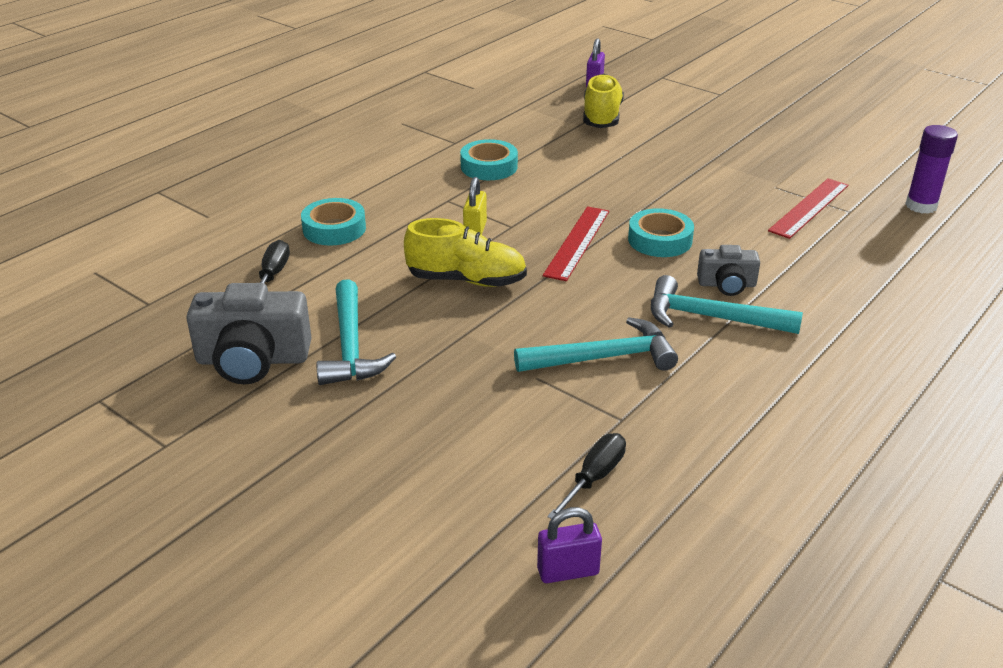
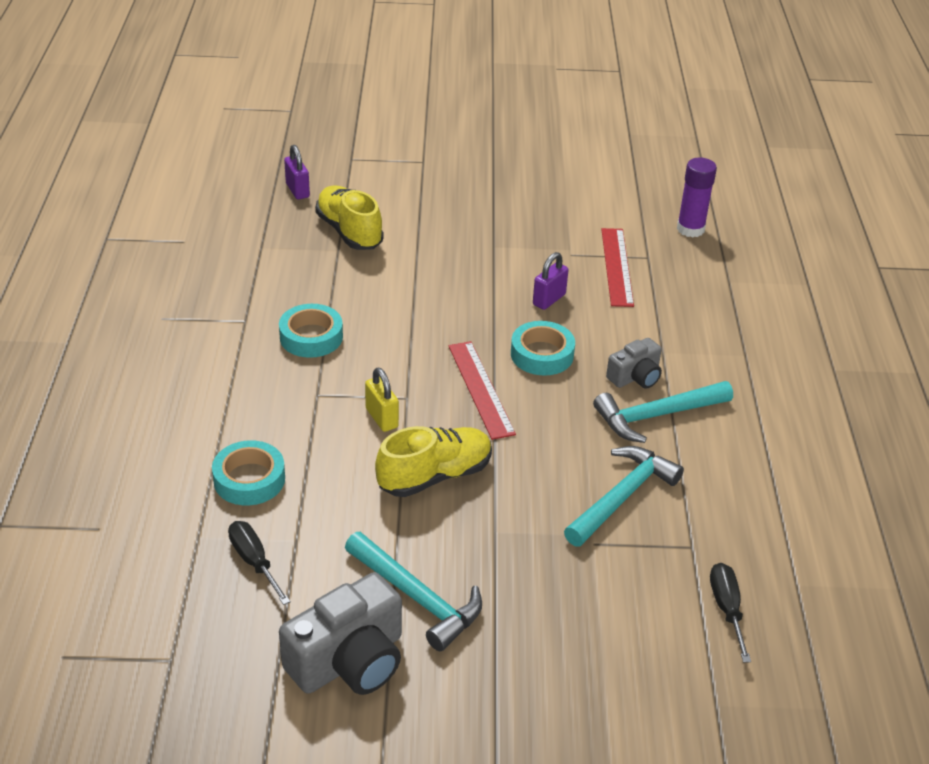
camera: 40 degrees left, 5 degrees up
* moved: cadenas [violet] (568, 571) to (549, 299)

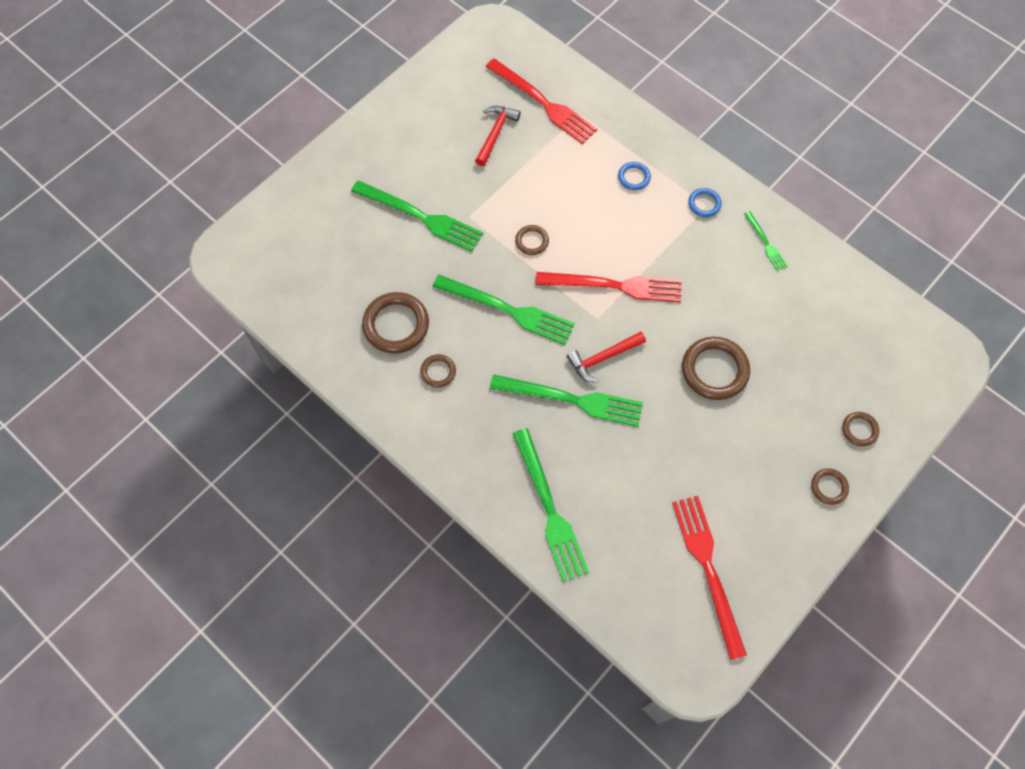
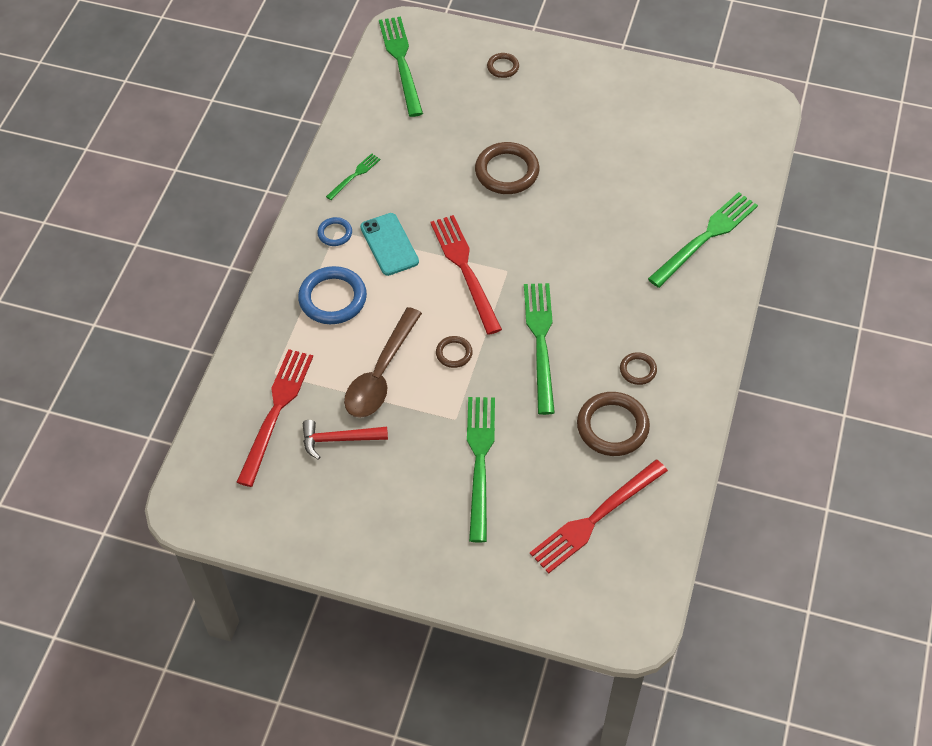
camera: 115 degrees left, 10 degrees down
* resized: anneau [bleu] (634, 177) = (332, 298) x1.90
* added: cuillère [marron] (381, 374)
* added: téléphone [turquoise] (389, 244)
* moved: fourchette [vert] (572, 400) to (401, 62)
* moved: fourchette [rouge] (708, 569) to (595, 518)
* removed: marteau [rouge] (603, 358)
* removed: anneau [marron] (829, 487)

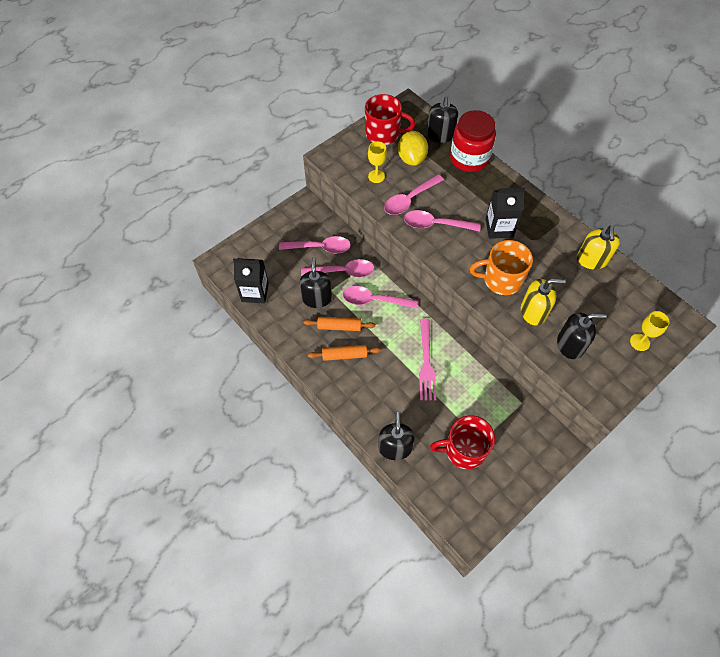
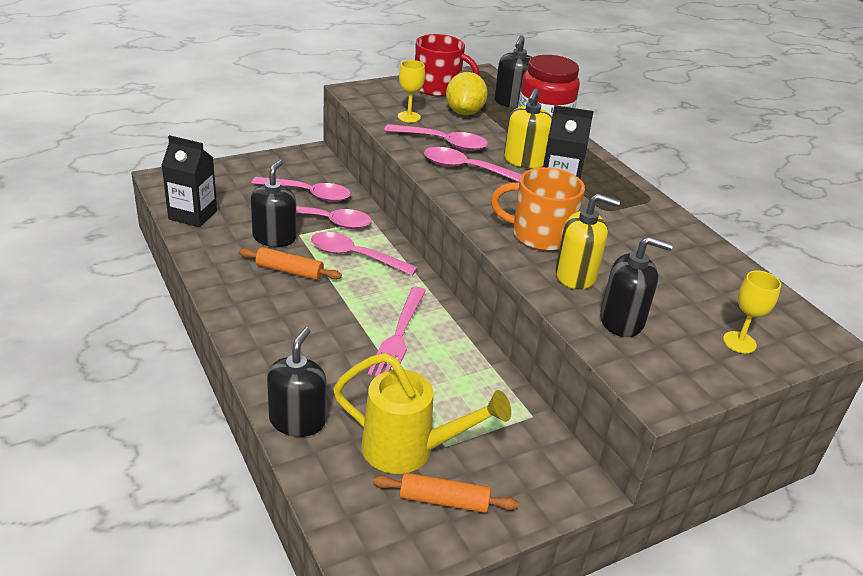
camera: 10 degrees right, 25 degrees down
* replaced: tasse [rouge] (464, 450) to arrosoir [jaune] (410, 450)
* moved: rouleau à pâtisserie [orange] (344, 355) to (444, 500)
* turned: cuillère [rose] (409, 200) = (443, 143) 135 degrees counterclockwise
* moved: distributeur de savon [jaune] (591, 260) to (524, 160)

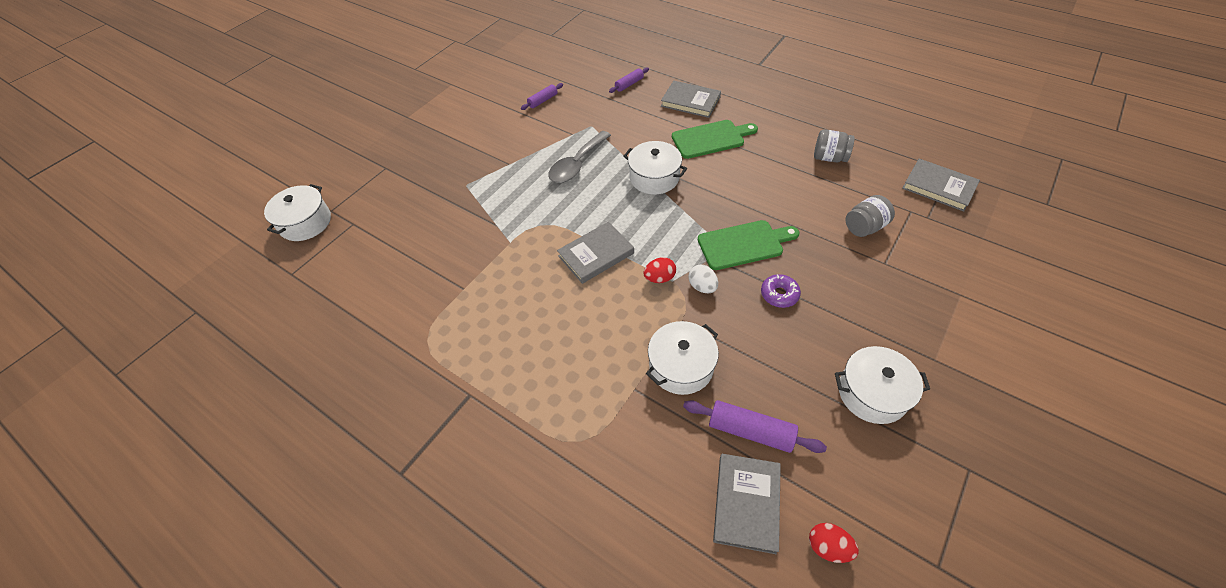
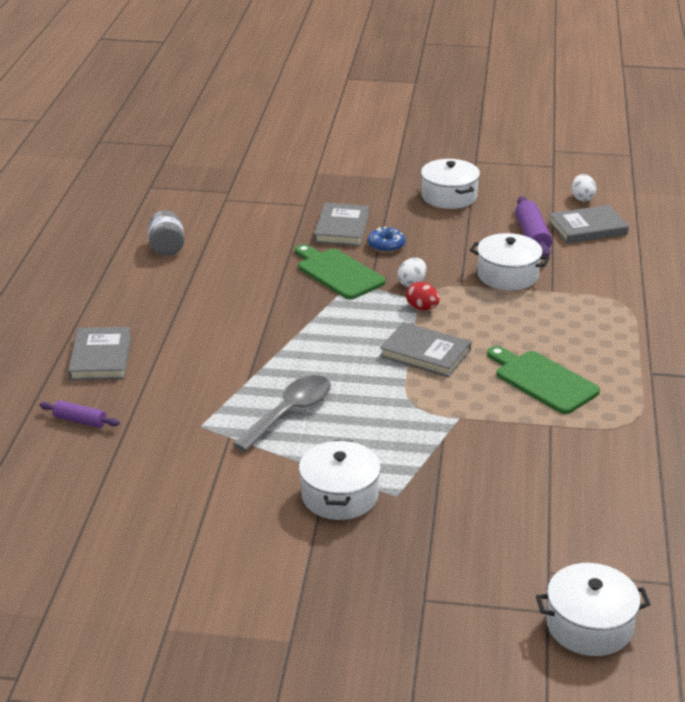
camera: 120 degrees left, 20 degrees down
* turned: cuillère [gris] (577, 164) = (290, 412) 60 degrees counterclockwise
* moved: marmite [blanc] (654, 177) to (339, 495)
* moved: livre [gris] (938, 187) to (342, 228)
* recoloured: beignet [violet] (779, 294) to beignet [bleu] (386, 245)
* moved: planche à découper [vert] (711, 139) to (543, 380)
* recoloured: œuf [rouge] (828, 547) to œuf [blanc] (582, 198)
* removed: rouleau à pâtisserie [violet] (543, 101)
* removed: bocal [gris] (864, 227)

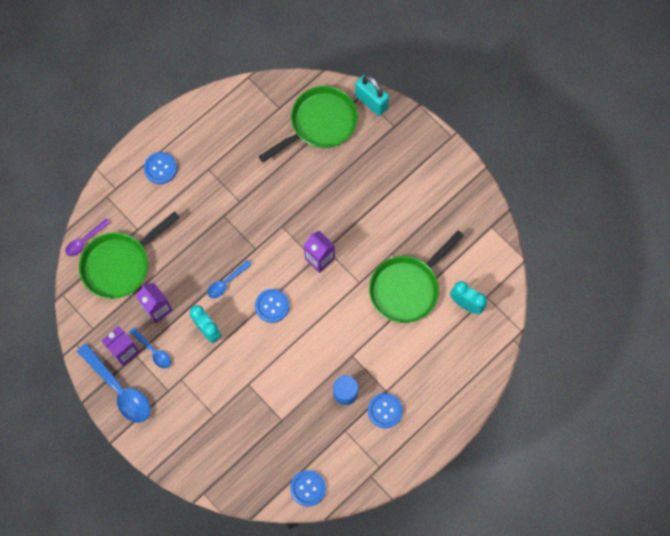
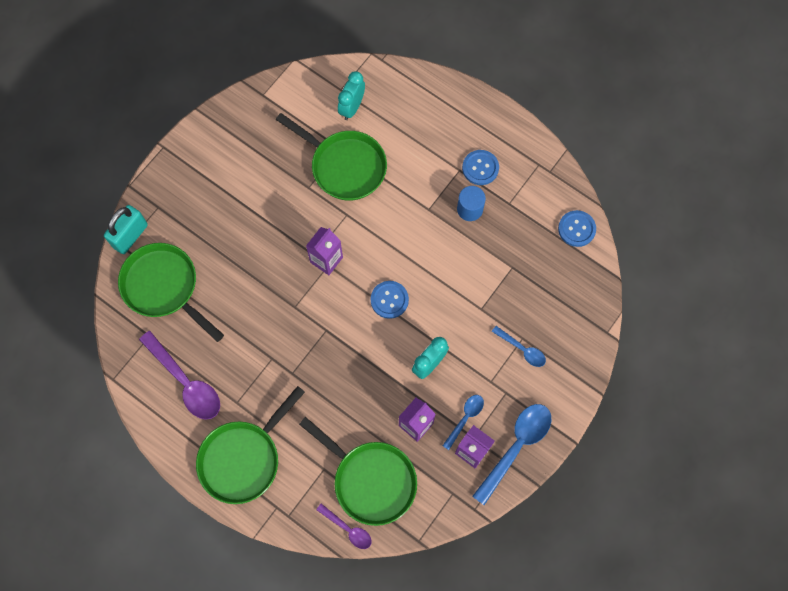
camera: 100 degrees left, 0 degrees up
* added: cuillère [violet] (186, 382)
* replaced: bouton [bleu] (160, 168) to poêle [vert] (243, 458)
* moved: cuillère [bleu] (226, 282) to (522, 349)

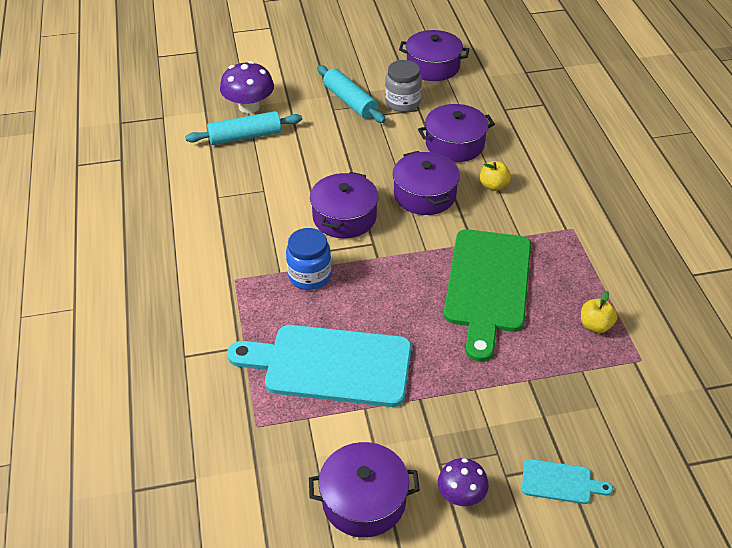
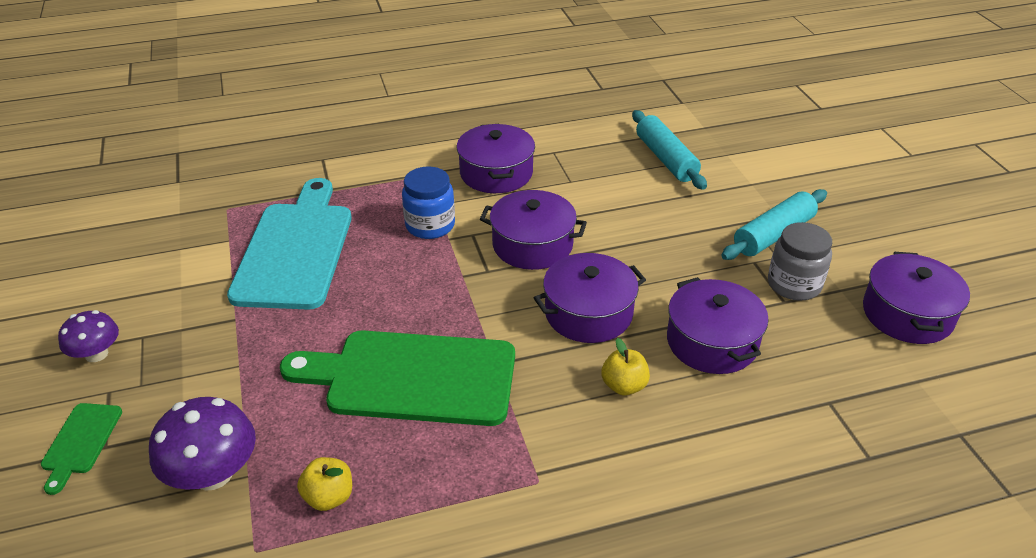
camera: 85 degrees right, 5 degrees down
* recoloured: planche à découper [turquoise] (560, 482) to planche à découper [vert] (80, 442)
* moved: champignon [violet] (249, 106) to (213, 473)
* moved: marmite [violet] (364, 500) to (496, 173)

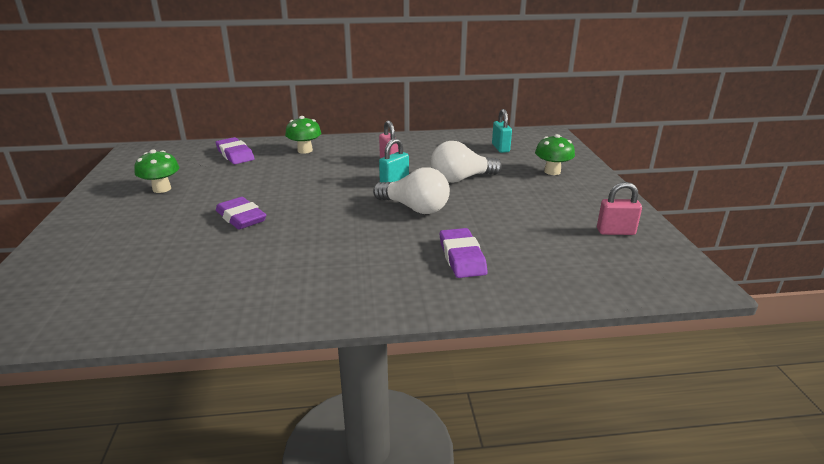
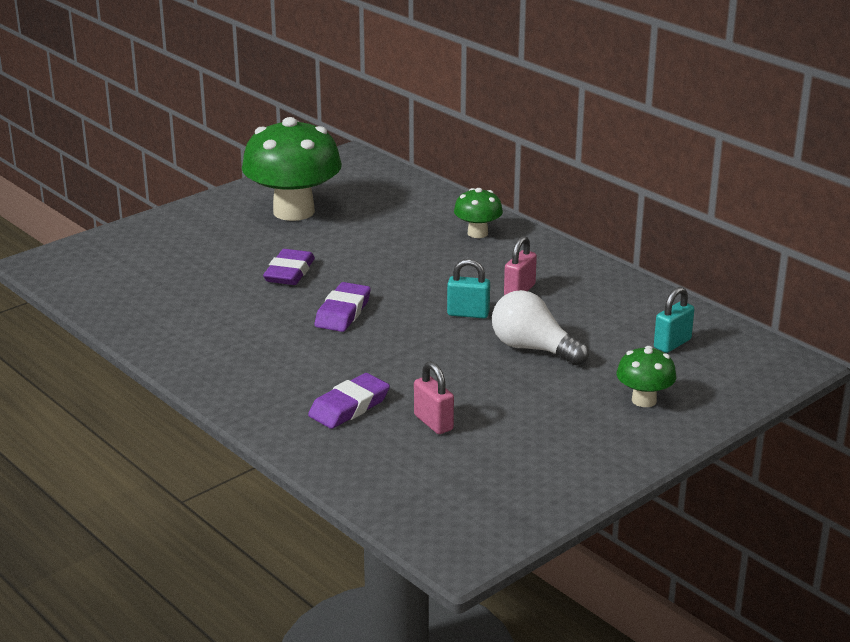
camera: 55 degrees right, 0 degrees up
* resized: champignon [vert] (162, 189) = (294, 211) x2.08
* moved: gomme [violet] (235, 154) to (343, 312)
* moved: cadenas [rose] (615, 232) to (433, 423)
* removed: ampoule [blanc] (415, 208)

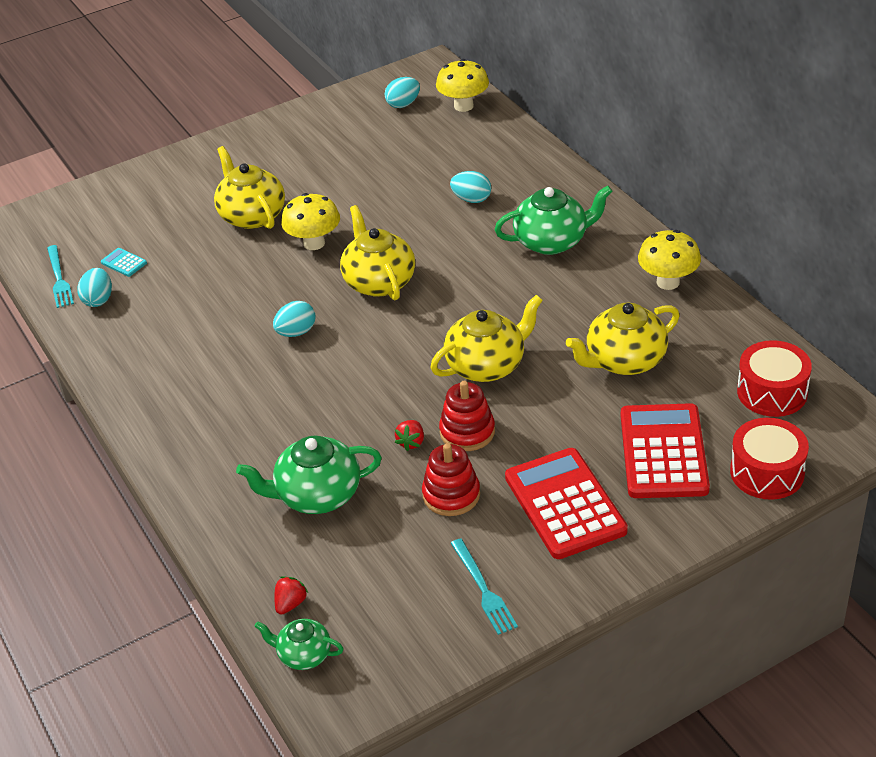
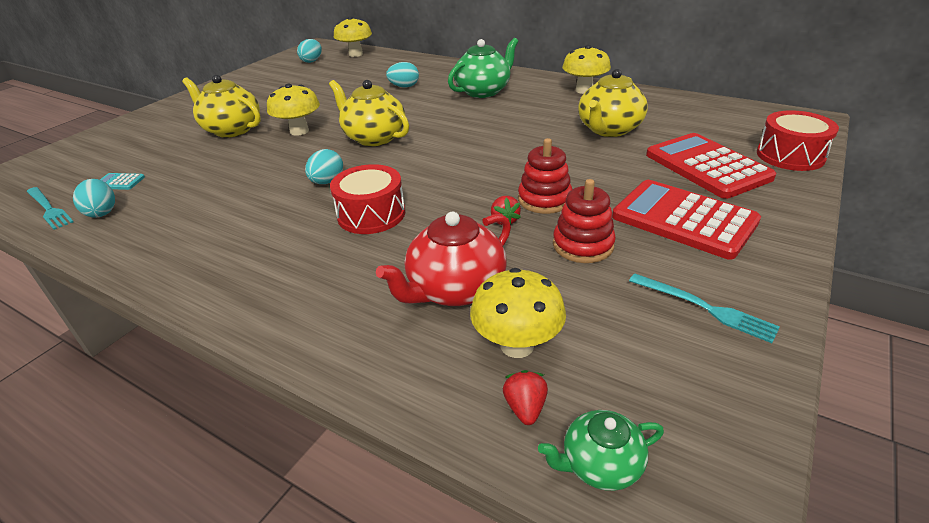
camera: 30 degrees left, 5 degrees down
* moved: tambour [rouge] (772, 392) to (371, 214)
* recoloured: théière [vert] (317, 495) to théière [rouge] (455, 289)
* added: champignon [jaune] (517, 345)
* removed: théière [jaune] (487, 365)

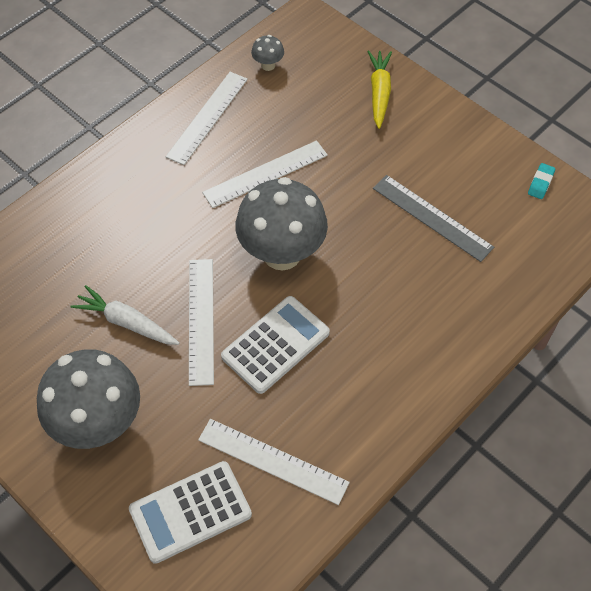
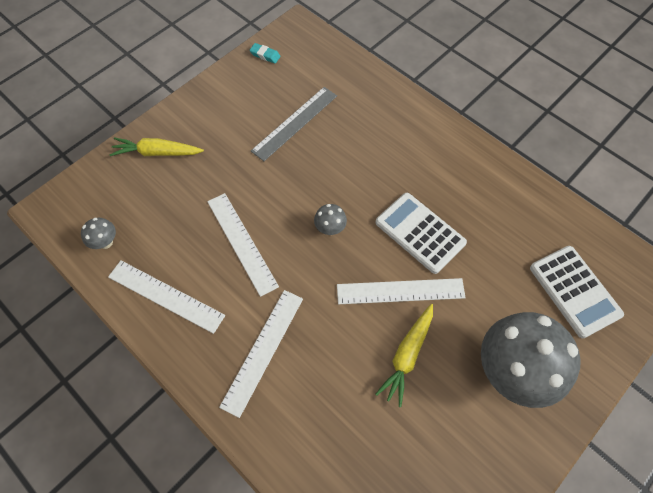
camera: 90 degrees left, 5 degrees up
* moved: règle [blanc] (273, 461) to (263, 350)
* resized: champignon [gris] (282, 254) = (330, 229) x0.42
* recoloured: carotte [blanc] (127, 323) to carotte [jaune] (407, 355)

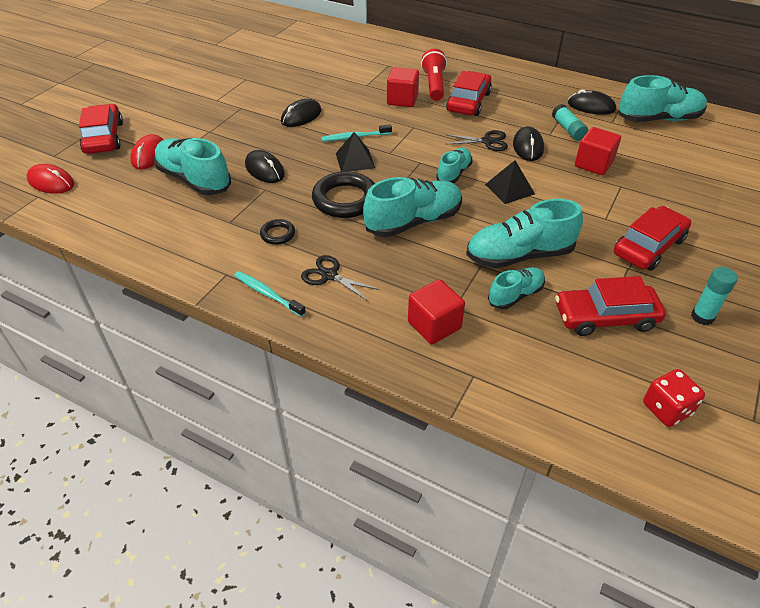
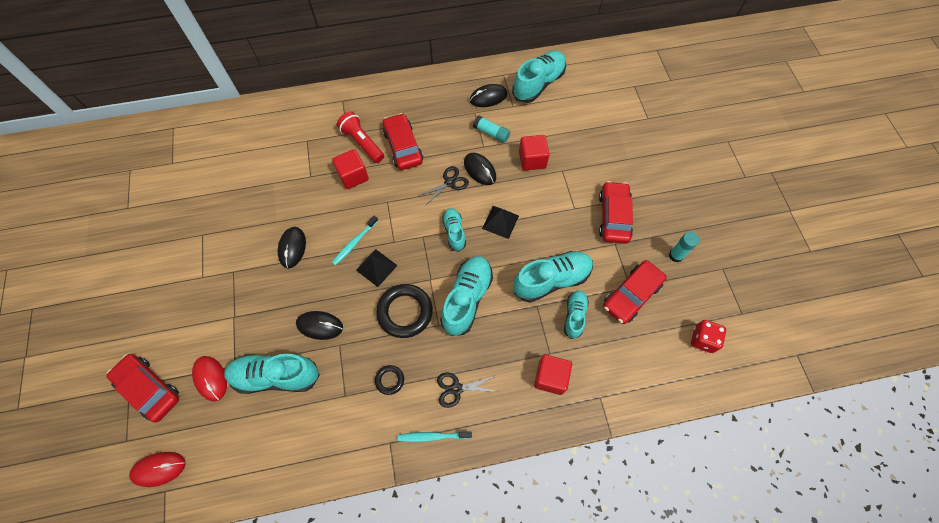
camera: 40 degrees left, 20 degrees up
* turned: chaussure [turquoise] (519, 255) = (551, 280) 150 degrees counterclockwise

